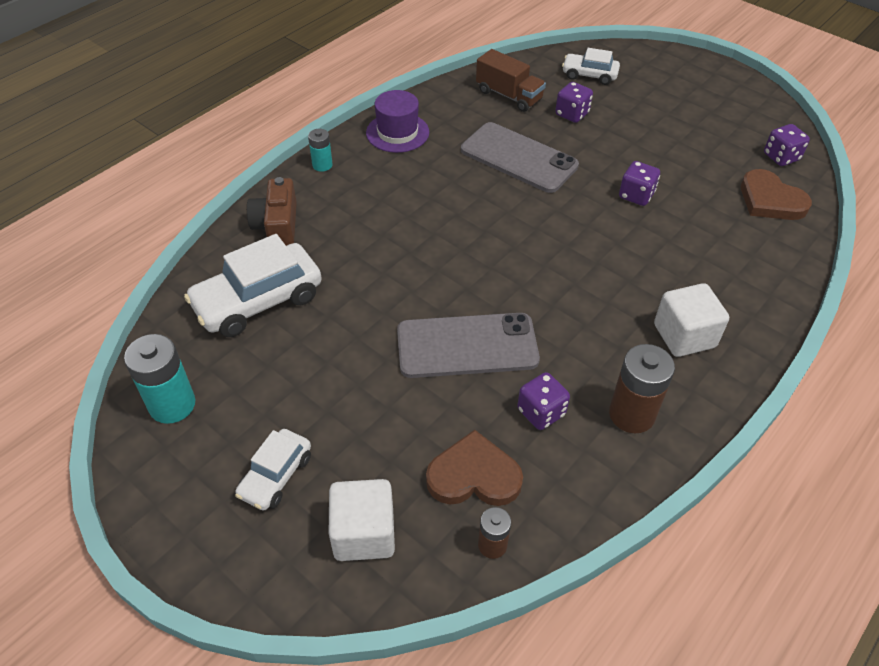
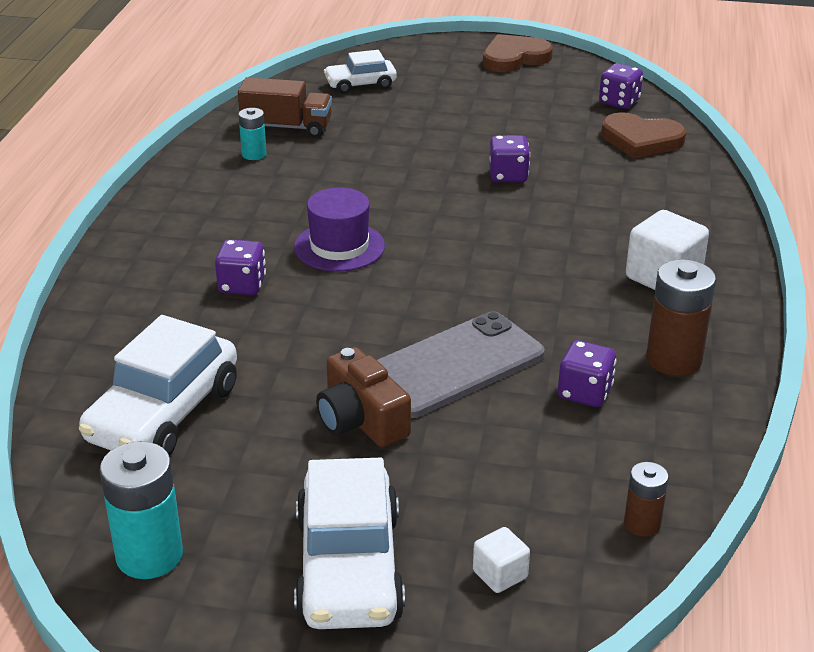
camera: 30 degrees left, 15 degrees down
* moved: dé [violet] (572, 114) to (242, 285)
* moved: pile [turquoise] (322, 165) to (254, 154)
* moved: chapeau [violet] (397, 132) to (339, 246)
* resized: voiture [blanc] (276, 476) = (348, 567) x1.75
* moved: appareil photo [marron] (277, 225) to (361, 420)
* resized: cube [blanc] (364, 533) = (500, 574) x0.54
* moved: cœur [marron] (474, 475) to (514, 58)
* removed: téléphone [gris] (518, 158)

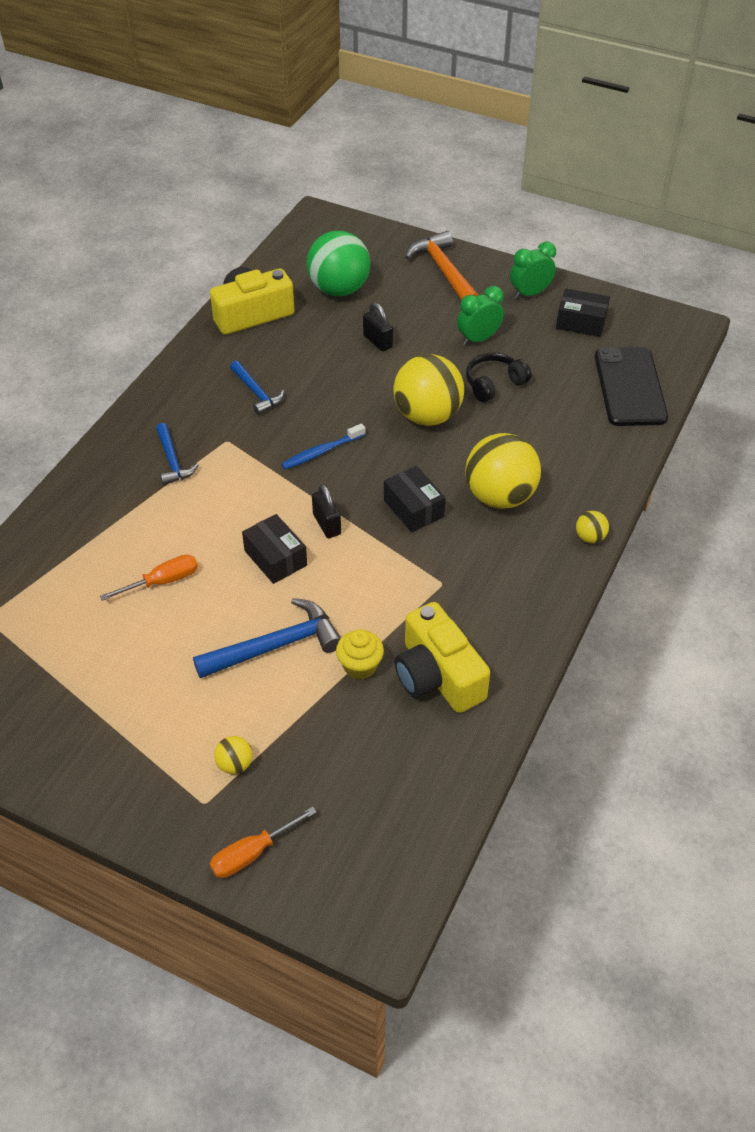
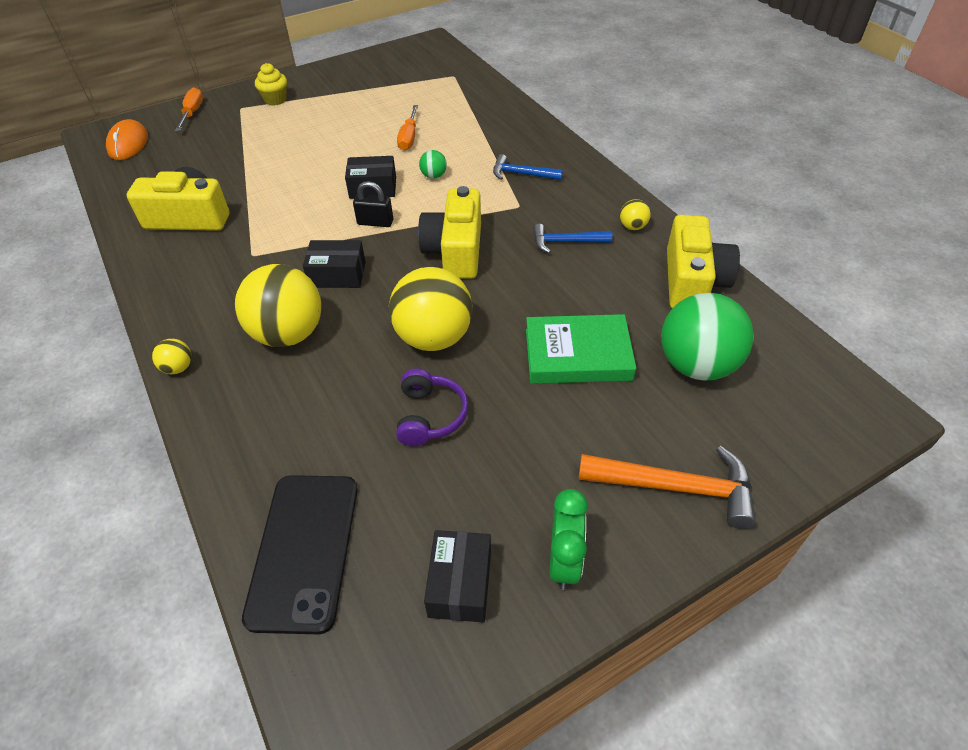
camera: 125 degrees right, 0 degrees up
* added: souris [orange] (128, 144)
* turned: téléphone [noir] (630, 387) = (304, 550) 60 degrees clockwise
* moved: muffin [jaune] (360, 666) to (275, 100)
* recoloured: casque audio [noir] (494, 384) to casque audio [violet] (430, 416)
* replaced: brosse à dents [bleu] (321, 452) to appareil photo [jaune] (455, 251)
* added: balle [vert] (434, 176)
* turned: boîte [noir] (581, 322) = (460, 584) 45 degrees counterclockwise
* replaced: cadenas [noir] (377, 341) to livre [vert] (577, 354)
* moved: balle [jaune] (235, 764) to (632, 226)
* removed: marteau [bleu] (276, 646)
* removed: réveil [vert] (478, 339)

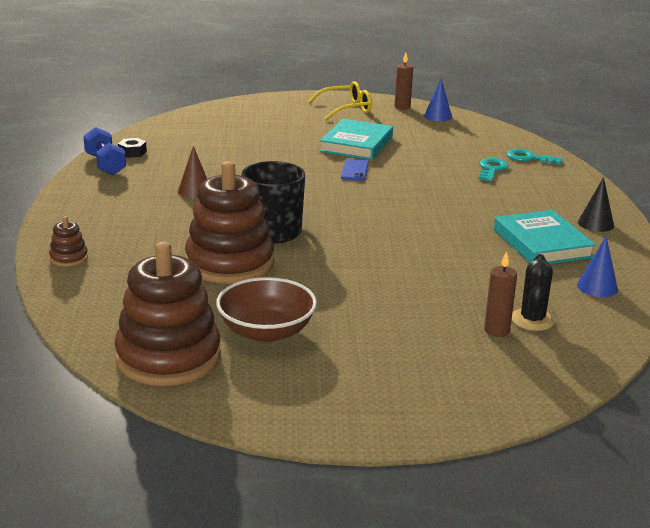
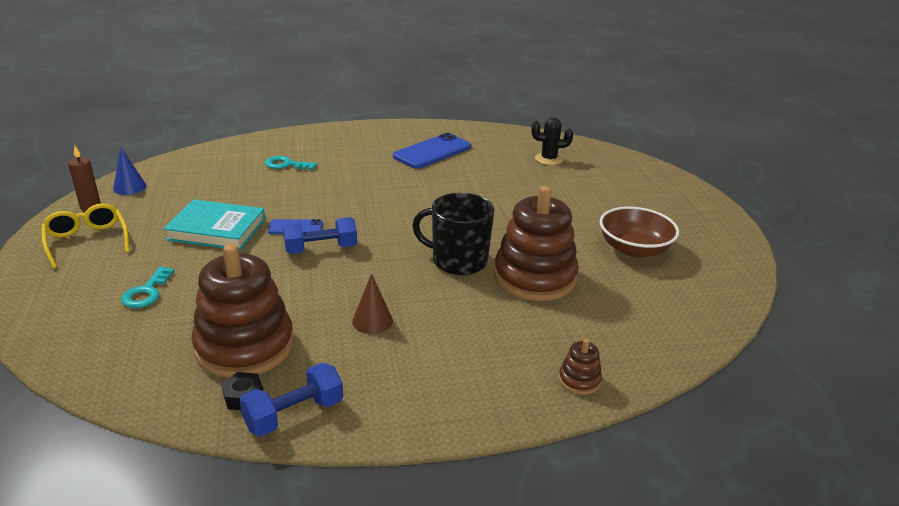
camera: 100 degrees left, 5 degrees up
* moved: clé [turquoise] (529, 158) to (146, 292)
* moved: jouet à empiler [marron] (168, 357) to (245, 346)
* added: haltère [bleu] (321, 249)
* replaced: livre [turquoise] (542, 243) to téléphone [bleu] (432, 152)
* removed: bougie [marron] (496, 330)
* removed: cône [bleu] (597, 287)
* removed: cône [noir] (595, 224)

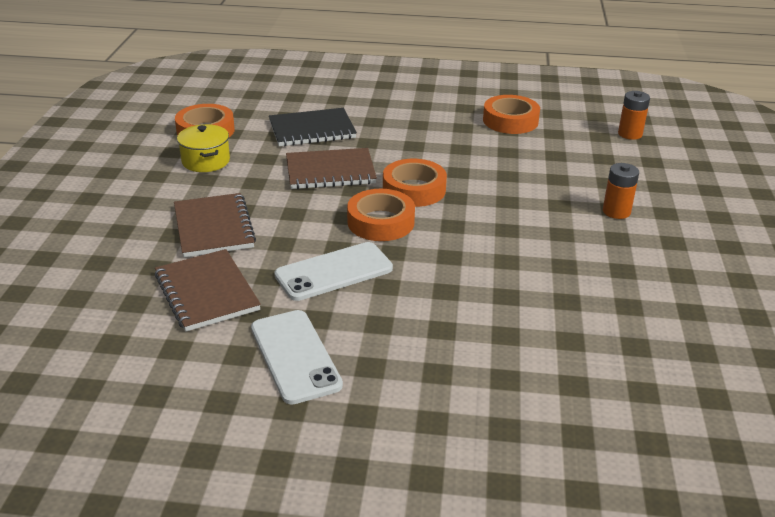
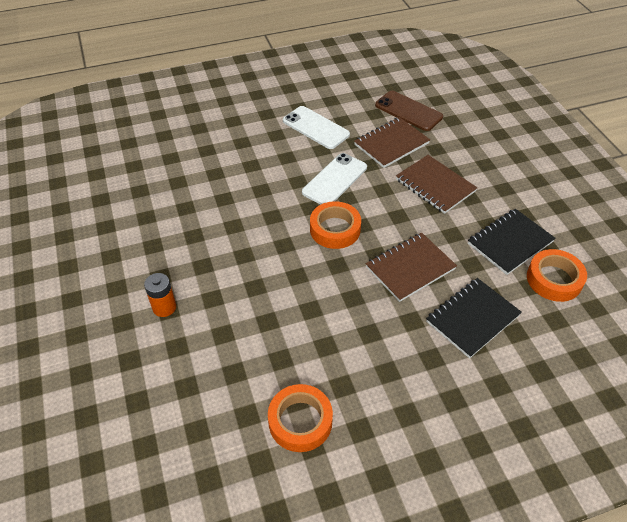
camera: 155 degrees right, 15 degrees up
* turned: carnet [marron] (207, 292) = (391, 144) 75 degrees counterclockwise
* added: téléphone [marron] (408, 111)
* replaced: marmite [jaune] (206, 161) to carnet [noir] (510, 243)
* removed: ruban adhésif [orange] (414, 189)
* removed: pile [orange] (630, 134)

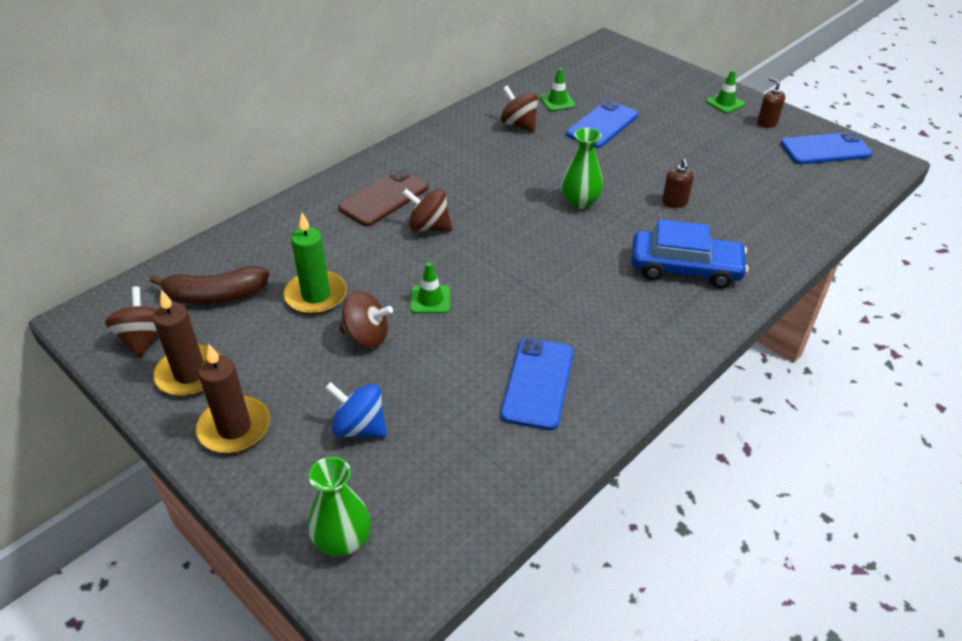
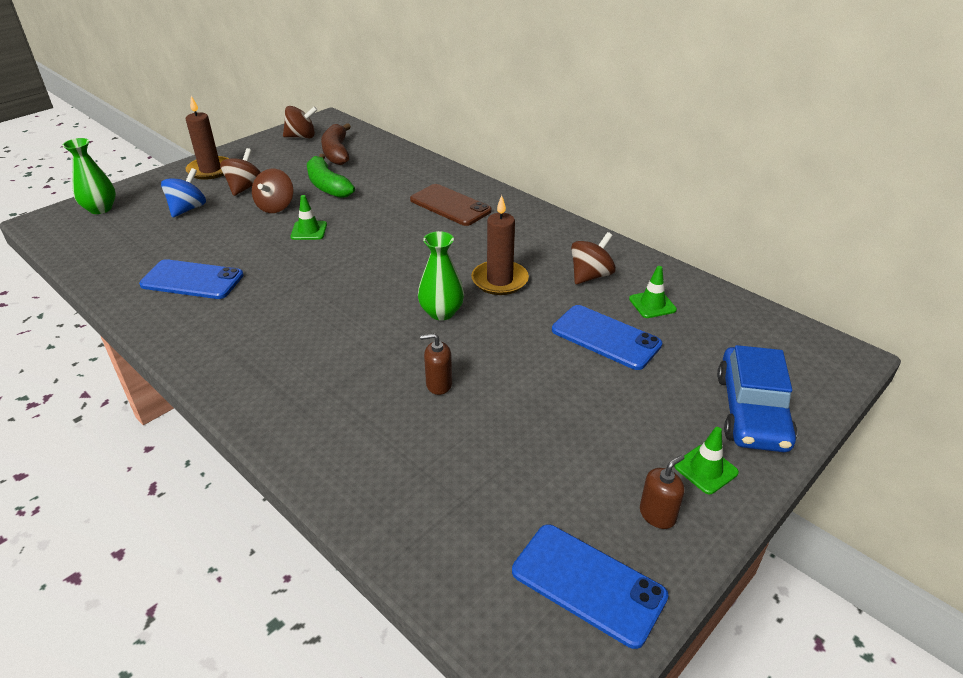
camera: 90 degrees right, 5 degrees down
* moved: toupie [marron] (428, 227) to (245, 188)
* replaced: bougie [vert] (316, 295) to banane [vert] (327, 186)
* moved: bougie [marron] (190, 374) to (499, 280)
* turned: téléphone [bleu] (825, 149) = (588, 583) 45 degrees counterclockwise
* moved: voiture [bleu] (685, 268) to (751, 411)

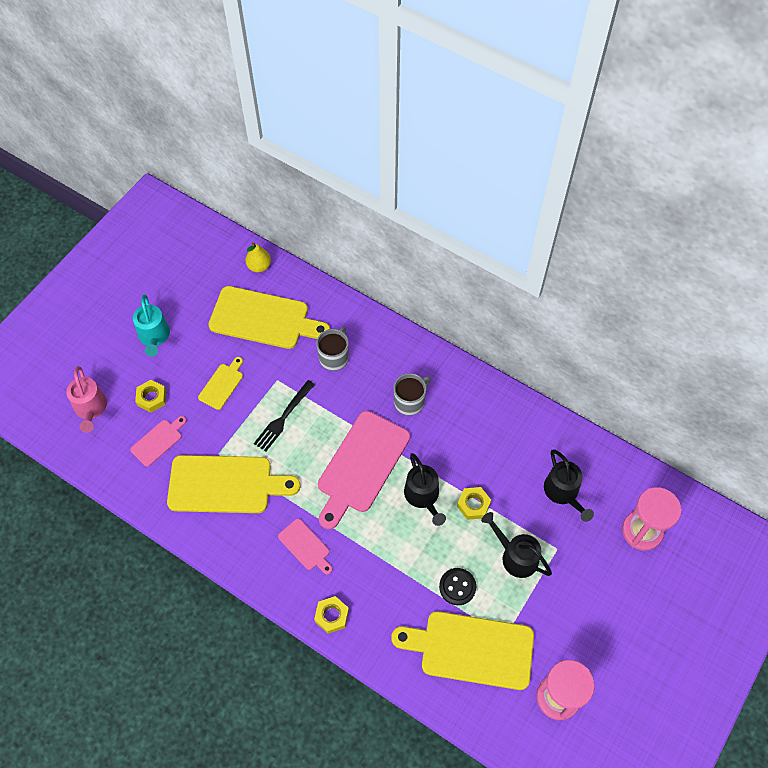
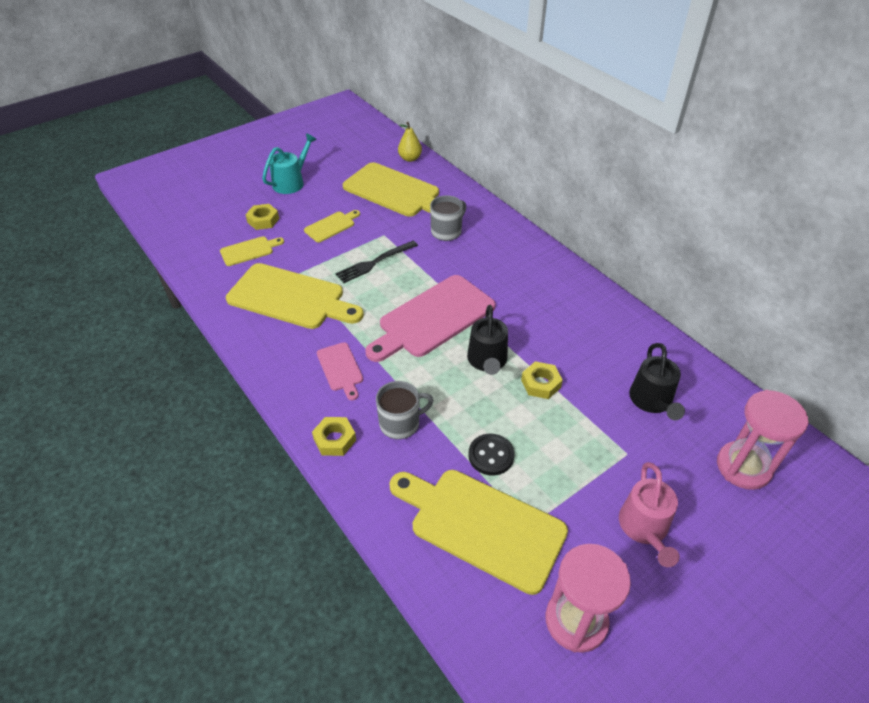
camera: 20 degrees right, 15 degrees down
* recoloured: planche à découper [rose] (158, 441) to planche à découper [jaune] (249, 250)
* turned: arrosoir [turquoise] (154, 337) = (292, 182) 150 degrees counterclockwise
* moved: tasse [gris] (410, 401) to (401, 423)
* moved: arrosoir [rose] (91, 409) to (644, 529)
* removed: arrosoir [noir] (515, 556)

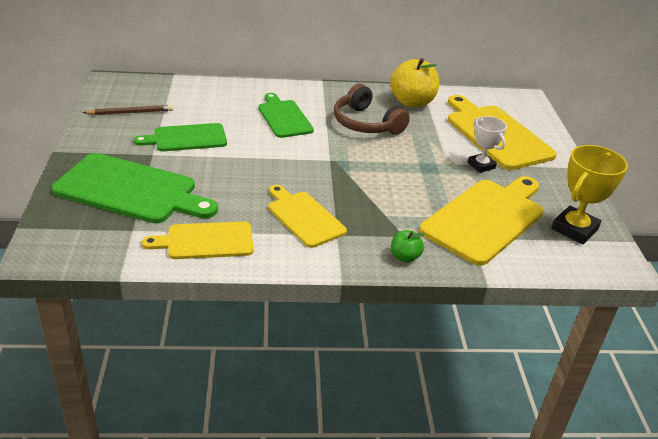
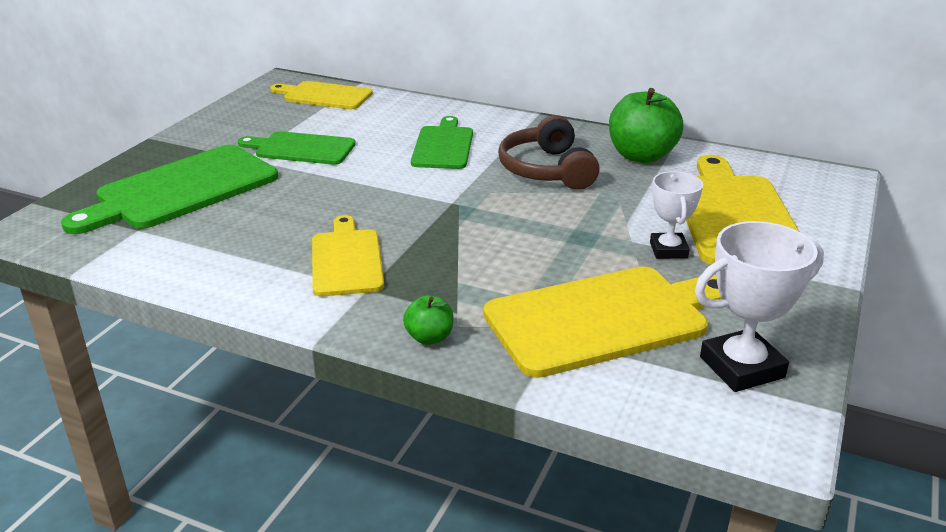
camera: 30 degrees right, 5 degrees down
* turned: planche à découper [vert] (131, 190) = (181, 189) 90 degrees clockwise
* moved: planche à découper [jaune] (206, 241) to (324, 96)
* recoloured: pomme [jaune] (412, 102) to pomme [vert] (641, 156)
* recoloured: trophée [jaune] (574, 229) to trophée [blanc] (741, 367)
* removed: crayon [marron] (130, 112)

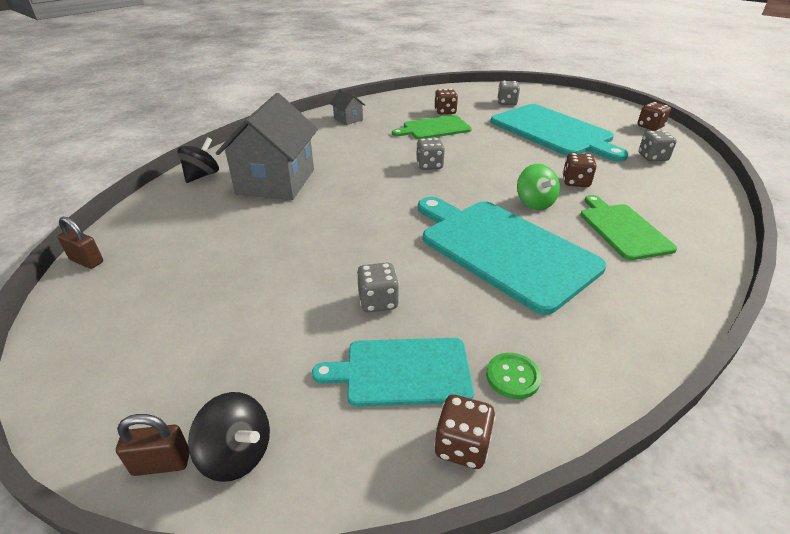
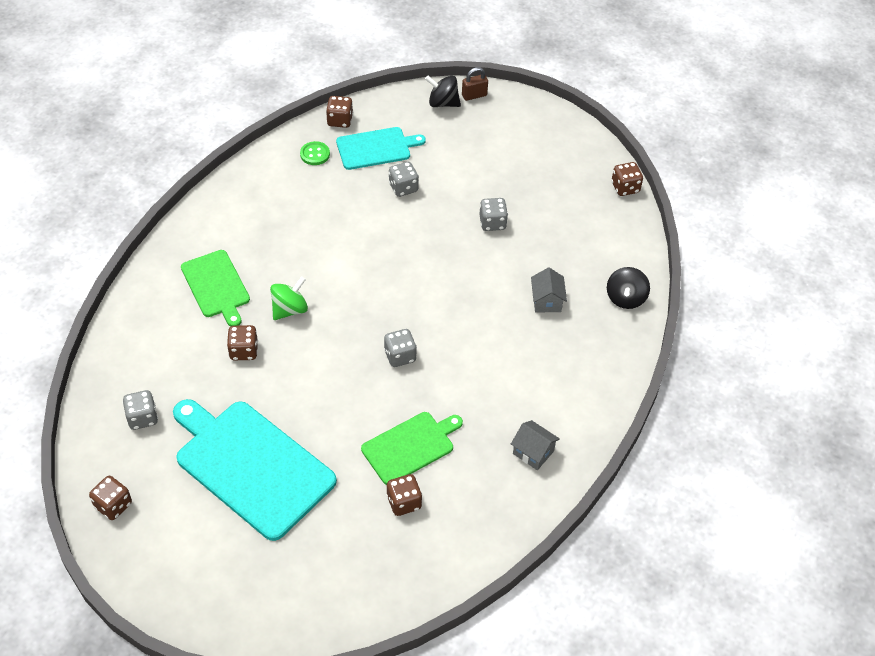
camera: 165 degrees right, 15 degrees up
* turned: toupie [vert] (534, 203) = (289, 309) 75 degrees clockwise
* moved: dé [gris] (507, 103) to (492, 223)
* resized: maison [gris] (276, 181) = (546, 301) x0.44
* replaced: cadenas [marron] (87, 261) to dé [marron] (625, 188)
* removed: planche à découper [turquoise] (503, 249)

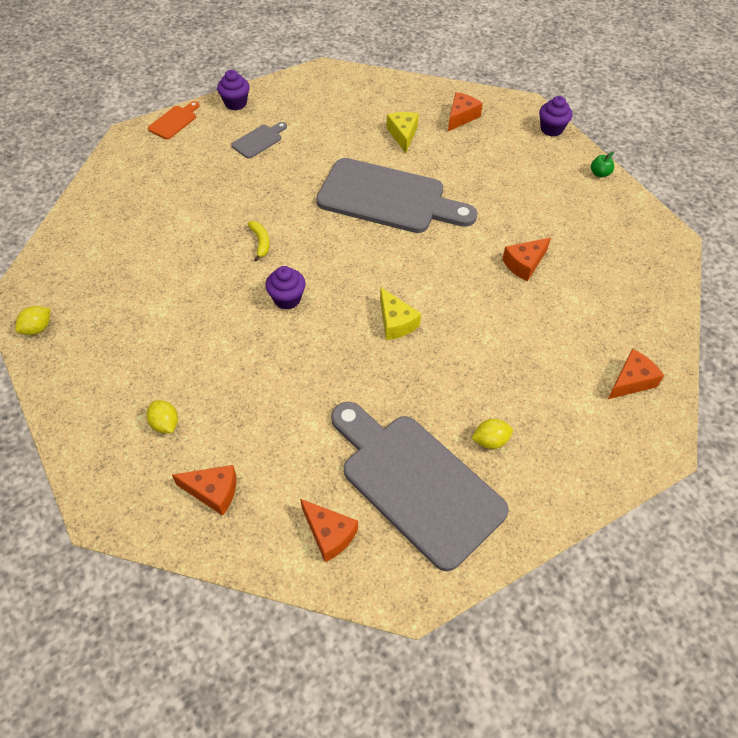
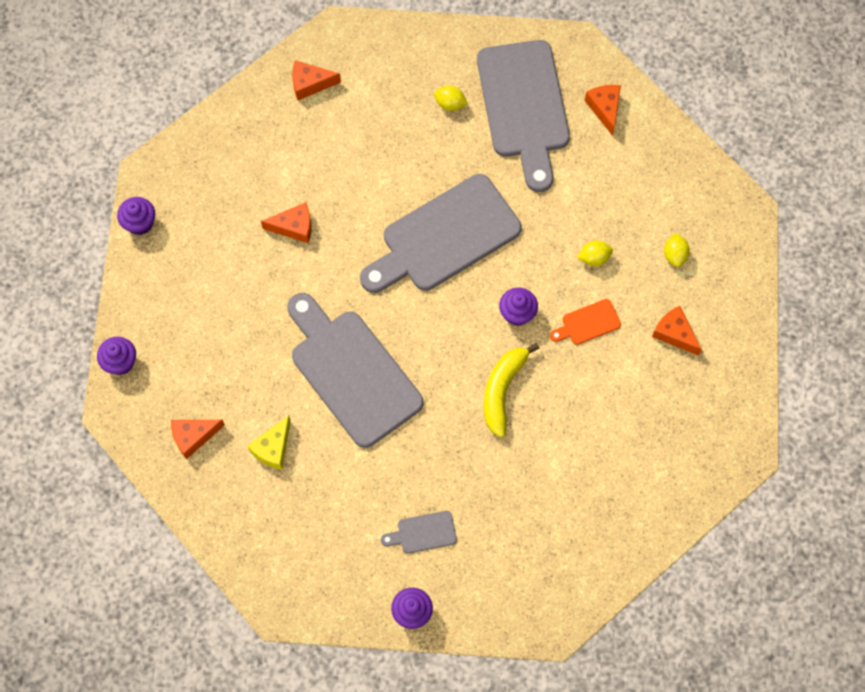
camera: 145 degrees left, 15 degrees up
* added: muffin [violet] (140, 223)
* replaced: fromage [jaune] (395, 322) to planche à découper [gris] (444, 237)
* resized: banane [jaune] (260, 242) = (502, 390) x1.85
* moved: planche à découper [orange] (174, 121) to (588, 323)
* moved: citron [jaune] (38, 328) to (594, 258)
* moved: fromage [orange] (213, 492) to (674, 333)
* removed: pomme [vert] (599, 173)

